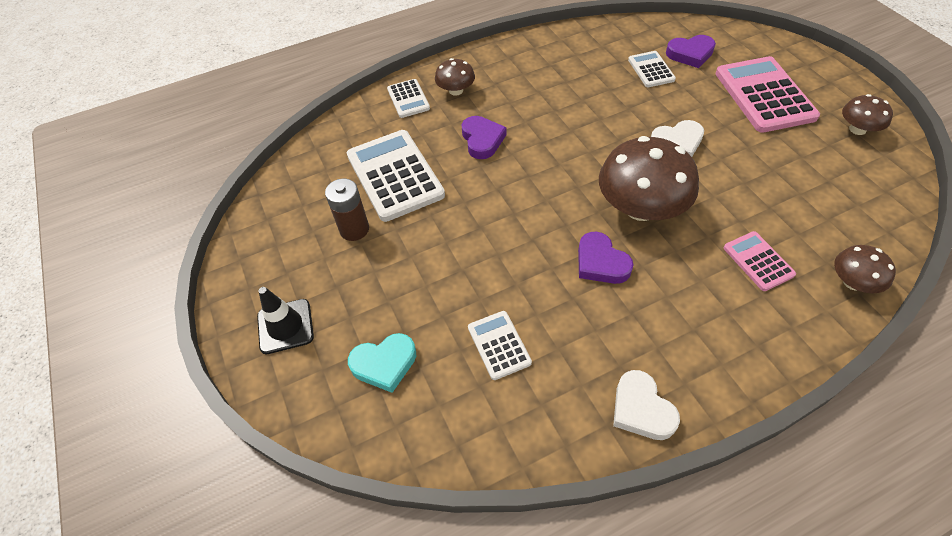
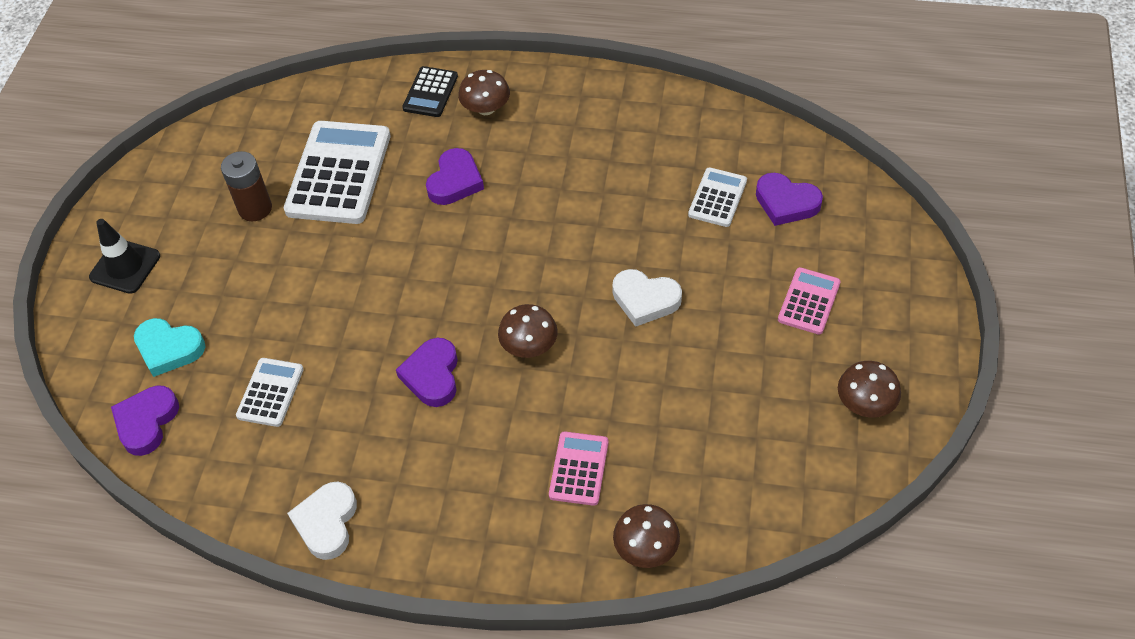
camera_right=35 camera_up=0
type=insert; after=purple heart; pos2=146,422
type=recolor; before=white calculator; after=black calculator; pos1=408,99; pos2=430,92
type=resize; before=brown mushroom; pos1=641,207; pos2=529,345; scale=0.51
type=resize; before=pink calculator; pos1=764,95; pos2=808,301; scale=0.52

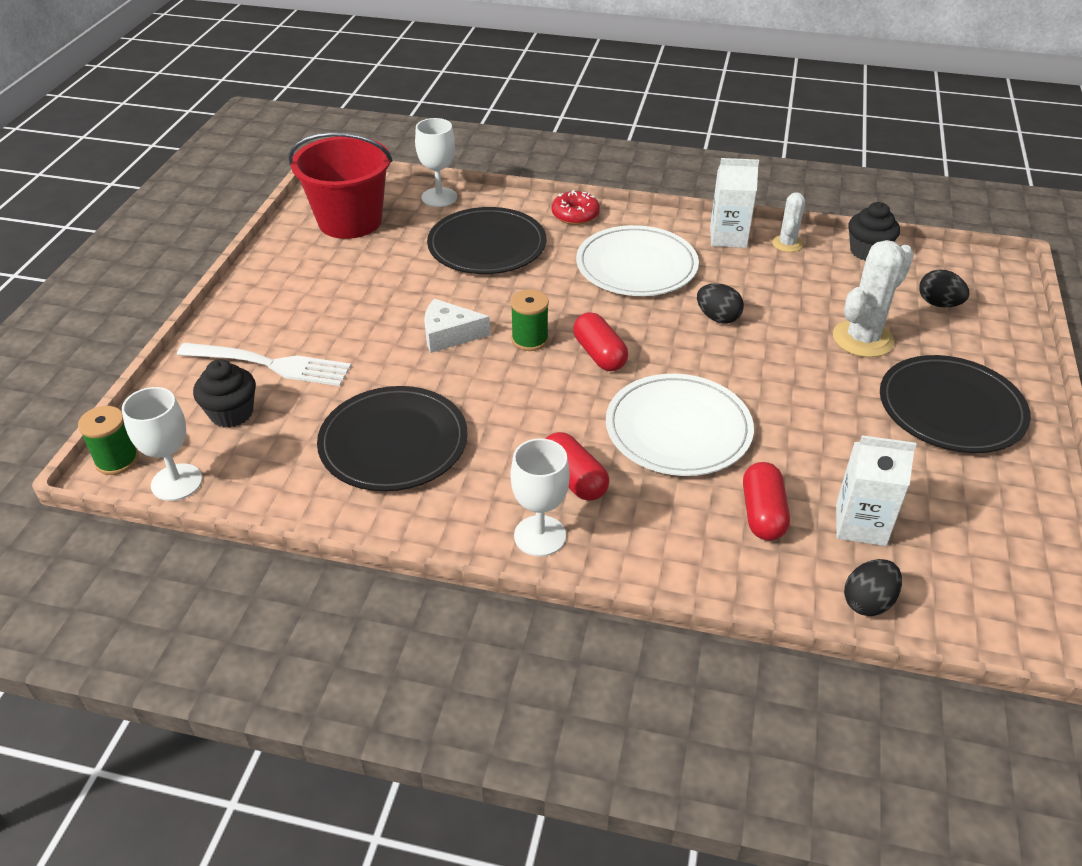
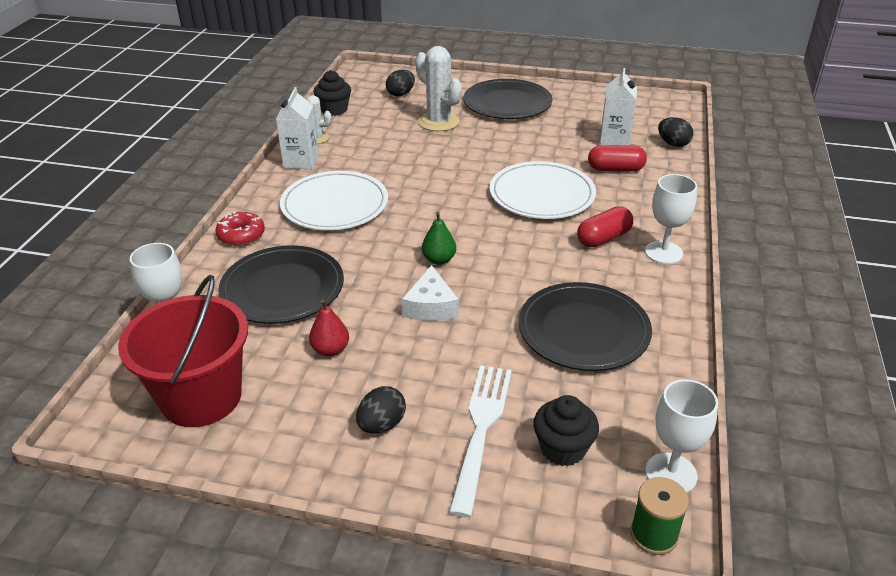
camera_right=-90 camera_up=-5
type=insert; after=red pear; pos2=330,350
type=move; before=black egg; pos1=717,318; pos2=381,425
type=replace; before=green spool; after=green pear; pos1=530,340; pos2=439,260
type=delete; before=red capsule; pos1=599,354

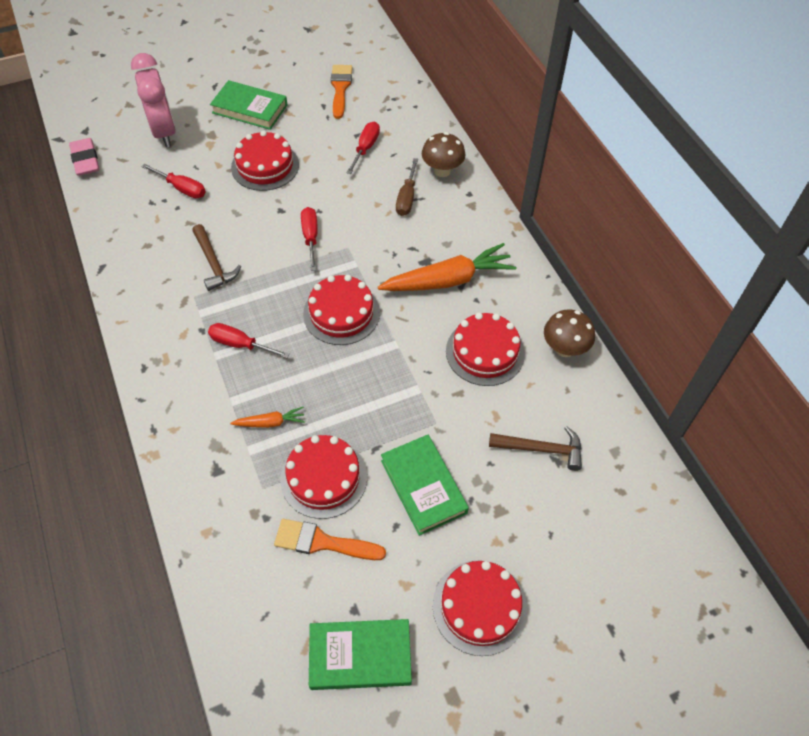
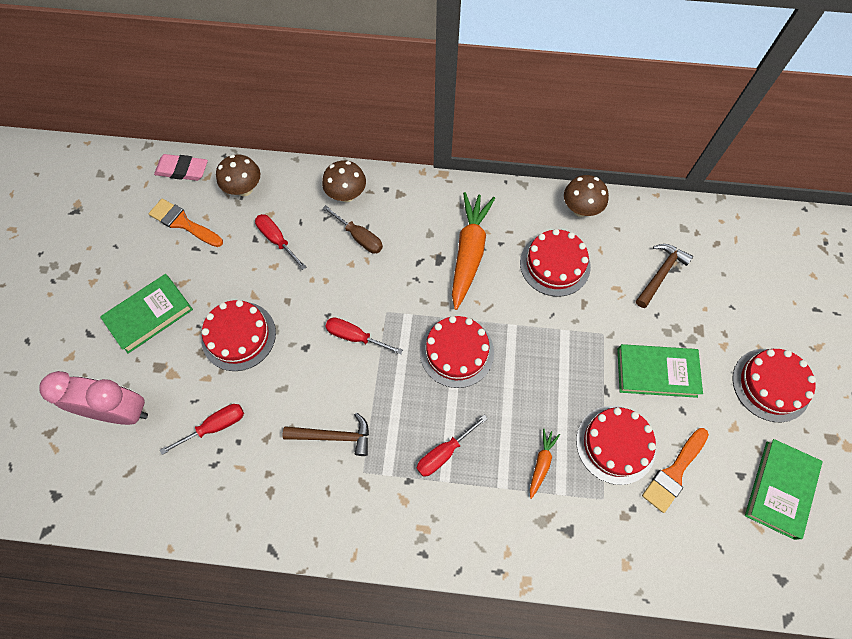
camera_right=-60 camera_up=10
type=move; before=pink eraser; pos1=85,160; pos2=182,170
type=insert; after=brown mushroom; pos2=244,189

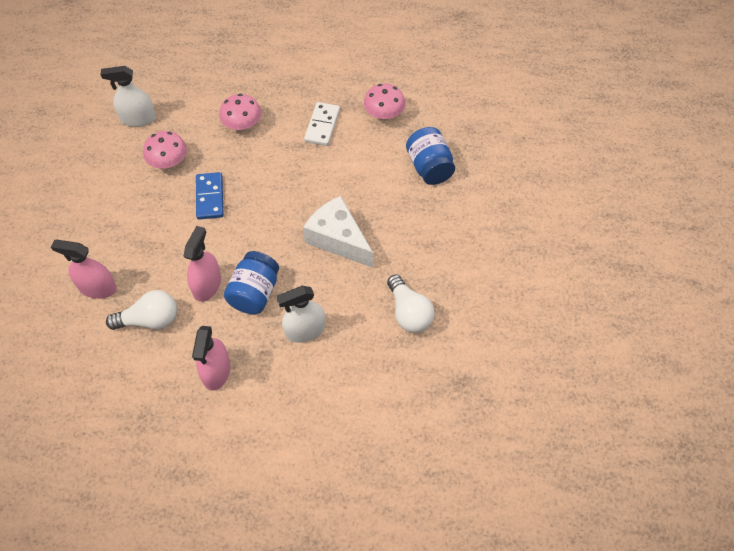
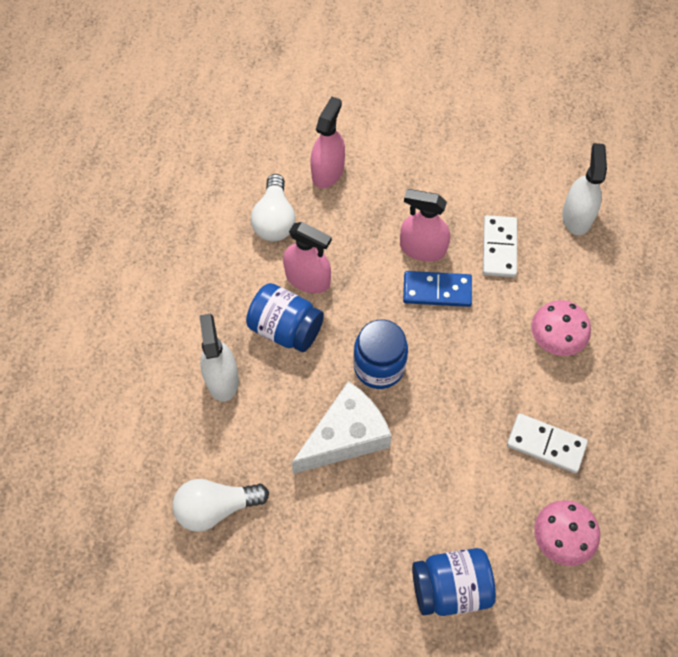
camera_right=100 camera_up=5
type=insert; after=blue jar; pos2=379,366
type=move; before=pink spray bottle; pos1=216,371; pos2=422,248
type=replace; before=pink mushroom; after=white domino; pos1=169,162; pos2=499,248

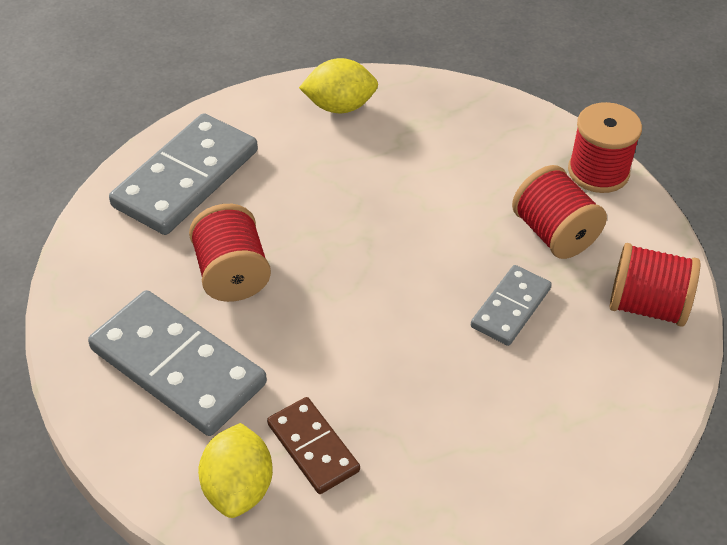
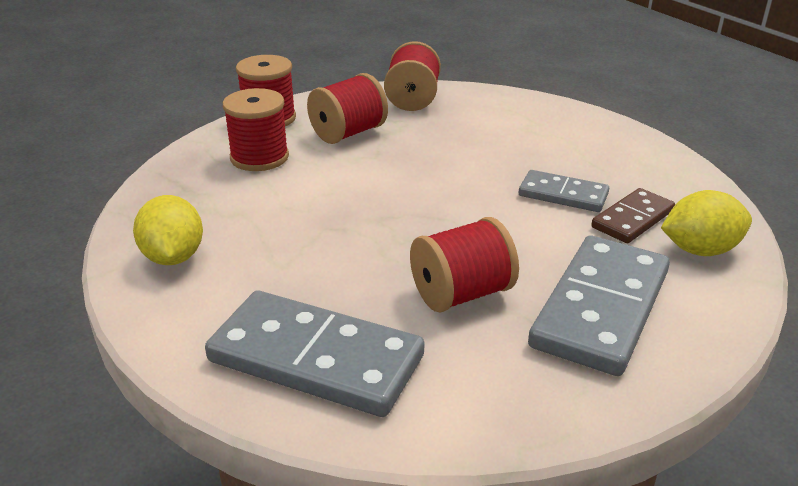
camera_right=-100 camera_up=-15
type=insert; after=red spool; pos2=259,157
type=move; before=grey domino; pos1=510,307; pos2=563,195

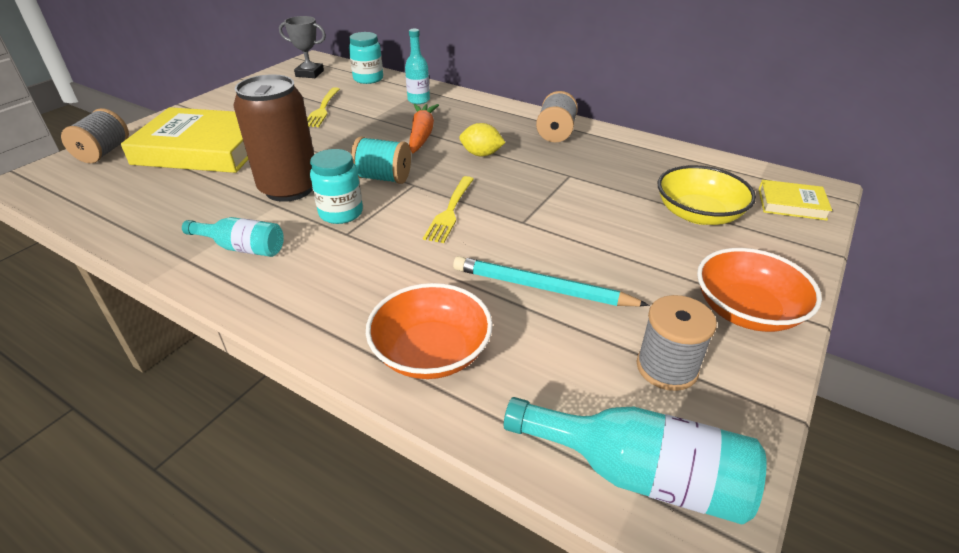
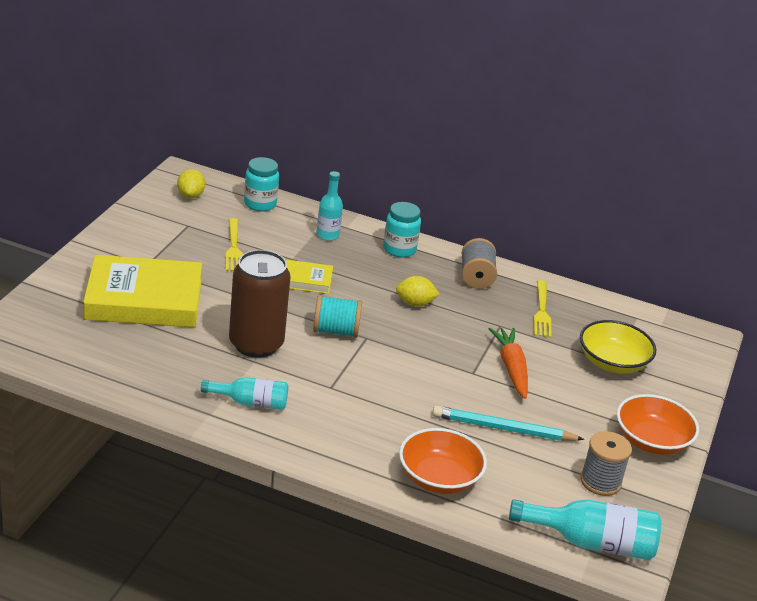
camera_right=-15 camera_up=-5
type=replace; before=grey trophy; after=yellow lemon; pos1=309,73; pos2=190,195
type=move; before=yellow book; pos1=791,204; pos2=306,280
type=move; before=turquoise jar; pos1=341,213; pos2=399,249
type=move; before=orange carrot; pos1=422,135; pos2=511,368
type=move; before=yellow fork; pos1=450,211; pos2=542,311
type=delete; before=grey spool; pos1=104,153

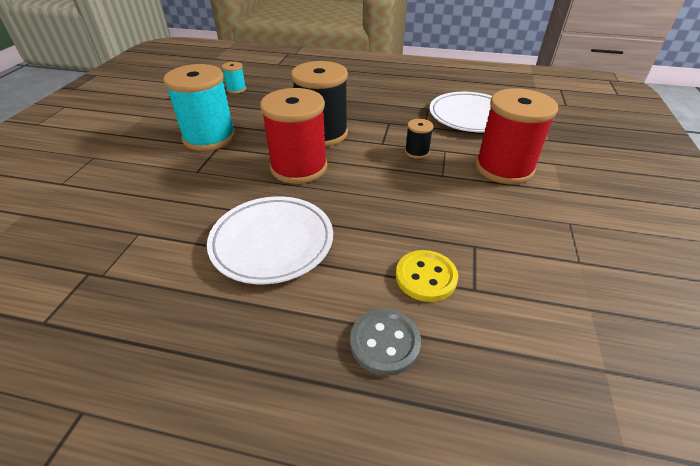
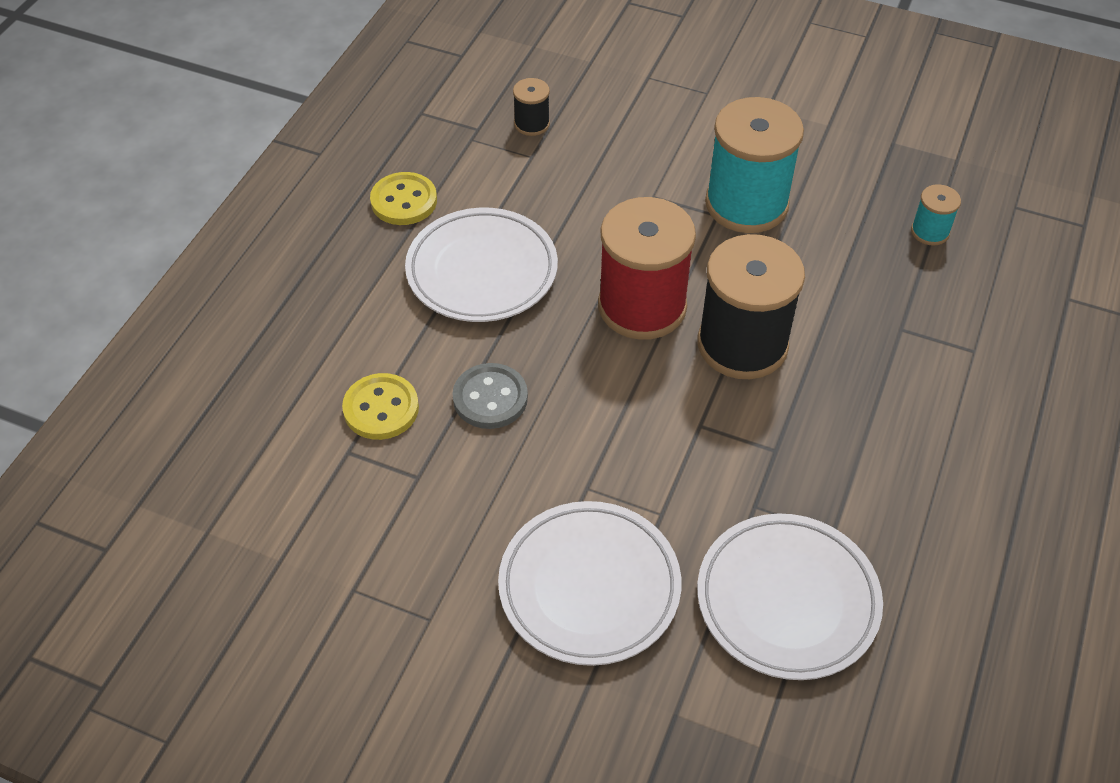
camera_right=100 camera_up=10
type=insert; after=yellow button; pos2=404,201
type=move; before=grey button; pos1=384,343; pos2=490,398
type=replace; before=red spool; after=white plate; pos1=504,168; pos2=589,587
type=move; before=black spool; pos1=417,152; pos2=532,124

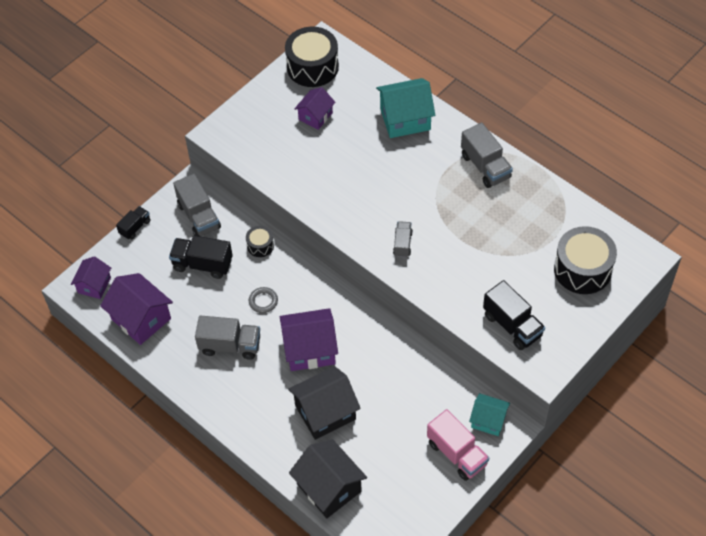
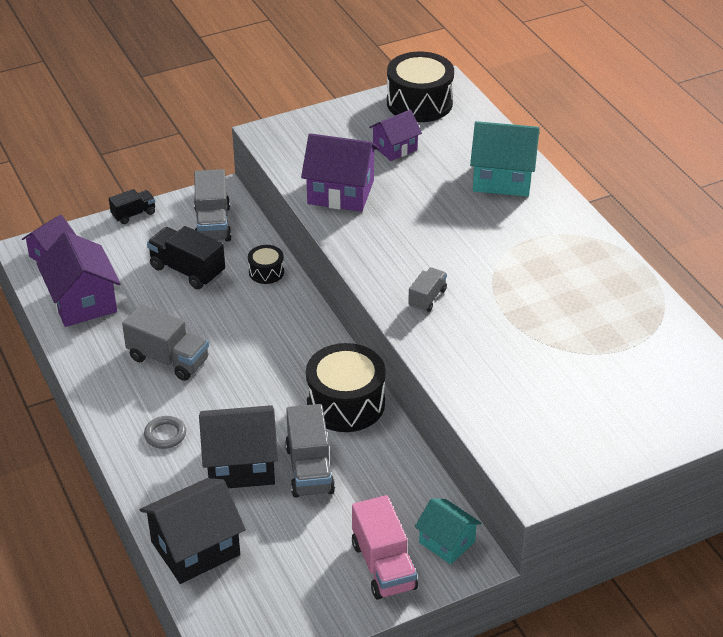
camera_right=20 camera_up=-15
type=rotate; before=black house; pos1=329,488; pos2=195,548; turn=75
type=move; before=grey ring; pos1=263,301; pos2=165,435
type=move; before=grey truck; pos1=485,166; pos2=309,469
type=move; before=purple house; pos1=310,349; pos2=340,192
type=move; before=black drum; pos1=582,269; pos2=346,403
type=delete; before=black truck; pos1=512,325

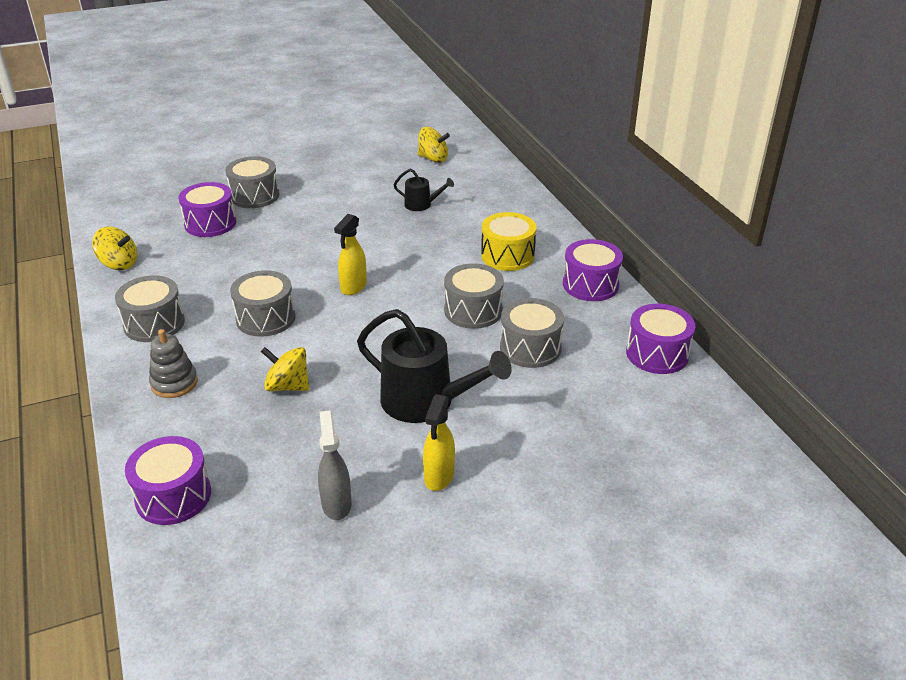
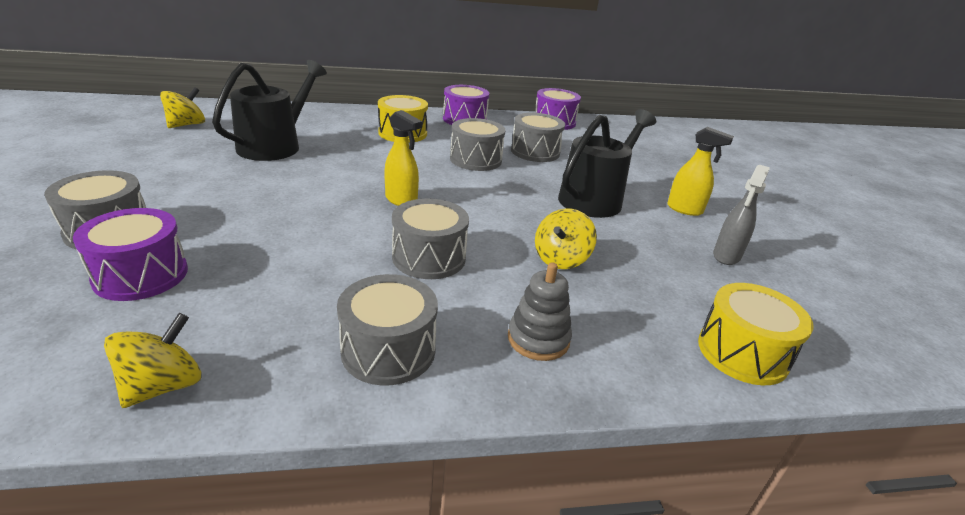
camera_right=-80 camera_up=-5
type=resize; before=black watering can; pos1=421,205; pos2=275,146; scale=2.01
type=recolor; before=purple drum; after=yellow drum; pos1=173,496; pos2=742,353
type=rotate; before=grey spray bottle; pos1=336,504; pos2=726,256; turn=-60

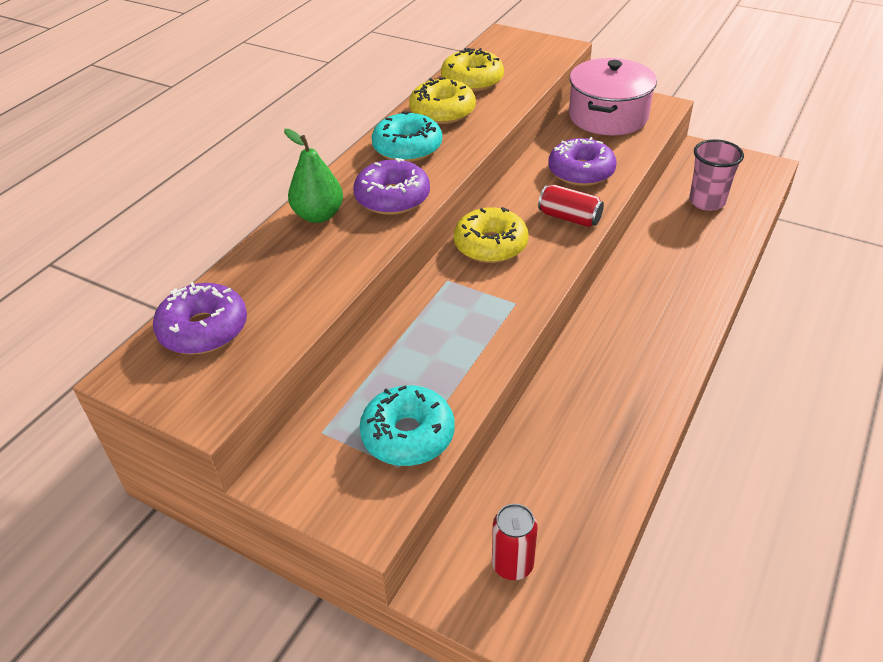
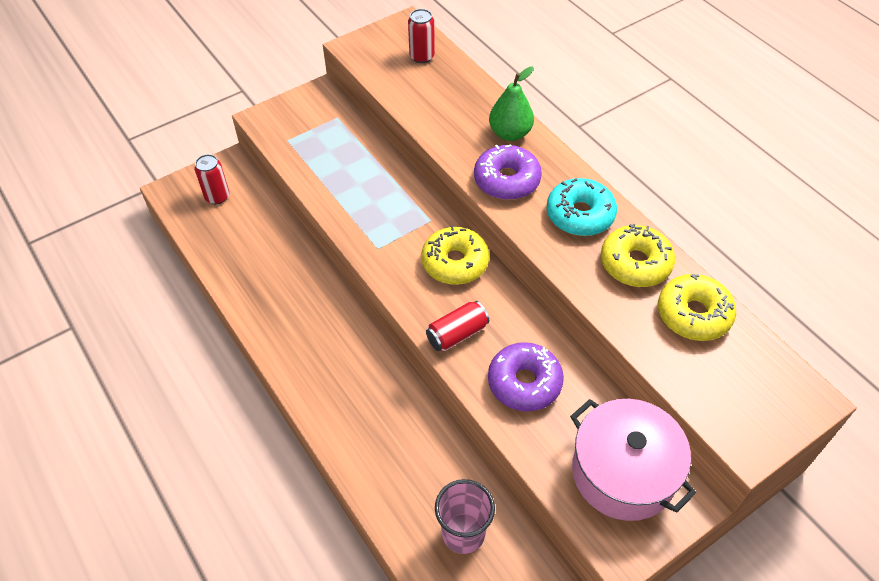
camera_right=115 camera_up=10
type=replace; before=purple donut; after=red can; pos1=204,329; pos2=422,56
type=delete; before=turquoise donut; pos1=408,435

